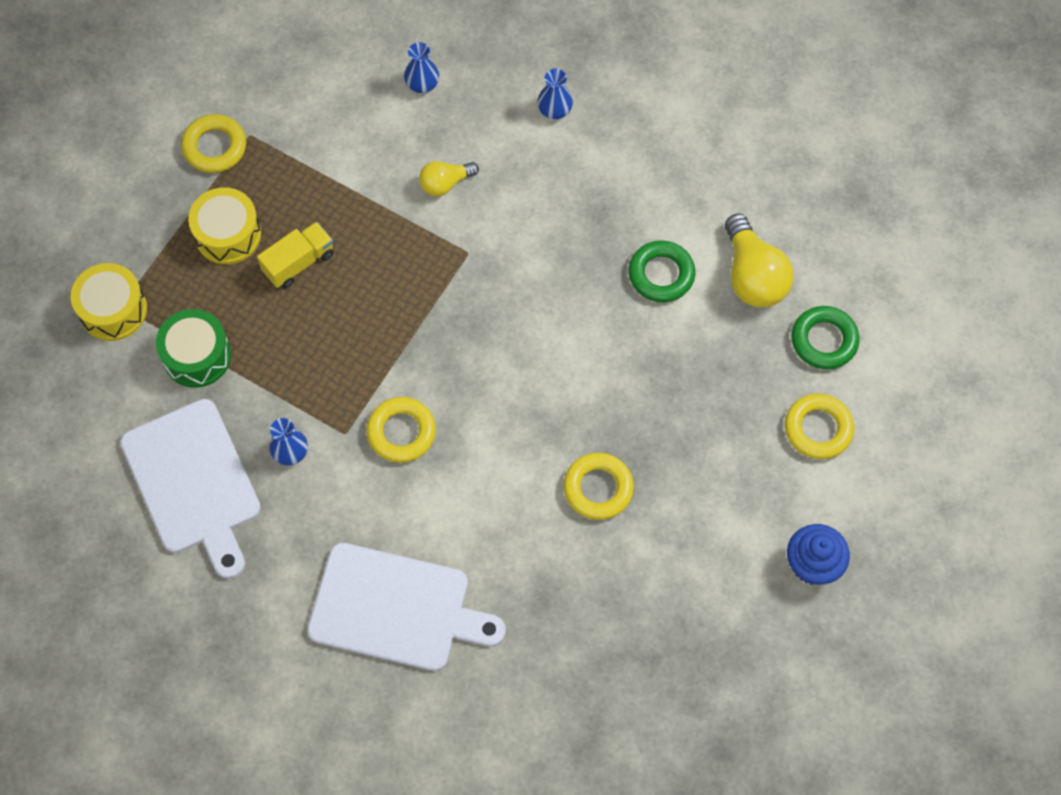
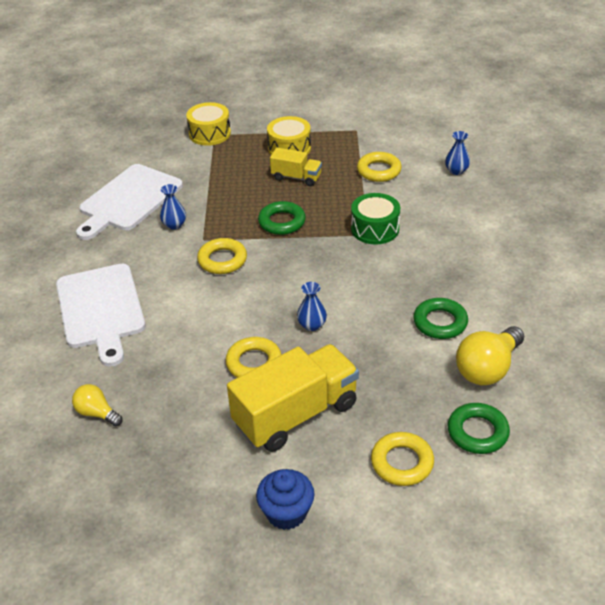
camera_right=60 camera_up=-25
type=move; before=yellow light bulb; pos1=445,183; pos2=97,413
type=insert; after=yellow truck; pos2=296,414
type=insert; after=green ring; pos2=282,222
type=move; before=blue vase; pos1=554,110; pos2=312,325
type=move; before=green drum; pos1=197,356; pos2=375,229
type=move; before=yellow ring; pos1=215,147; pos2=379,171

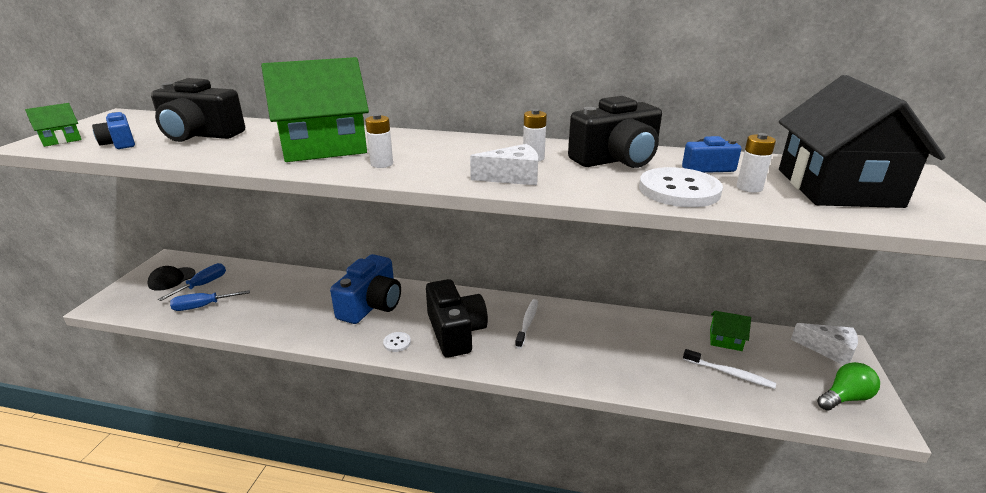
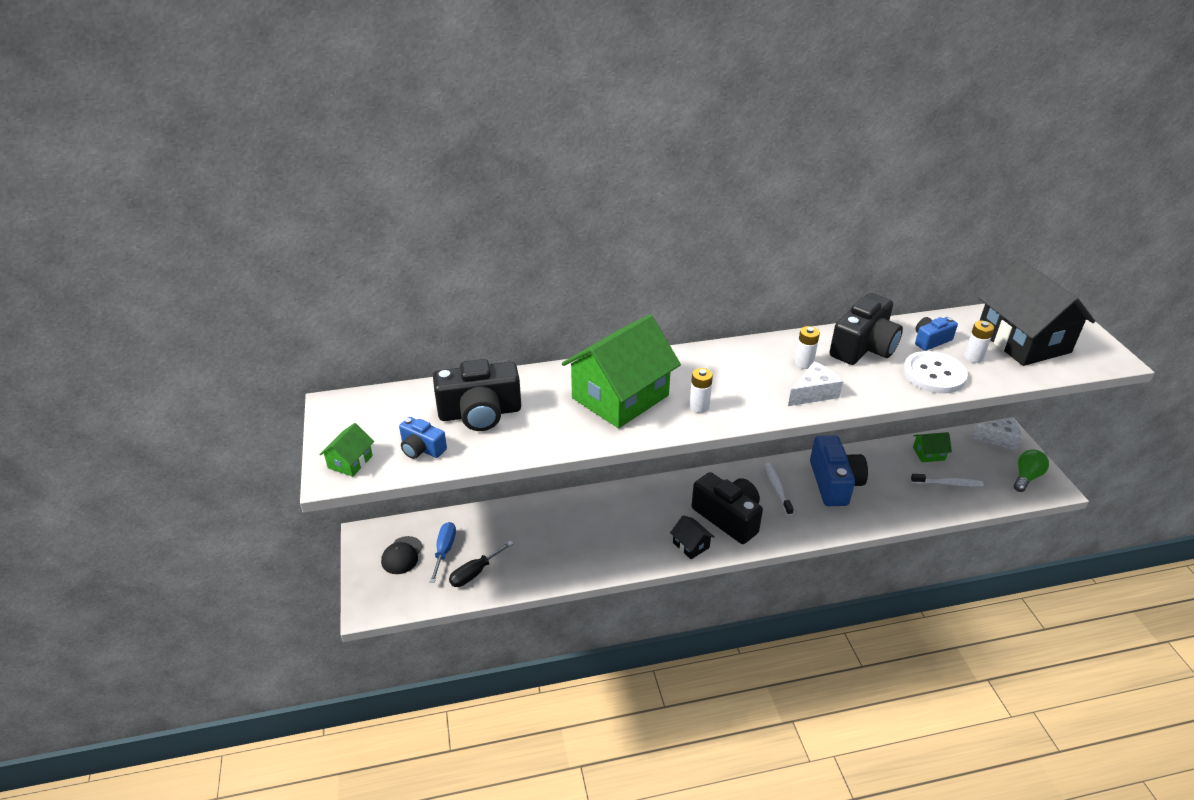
camera_right=-25 camera_up=10
type=recolor; before=blue screwdriver; after=black screwdriver; pos1=203,306; pos2=475,573
type=replace; before=white button; after=black house; pos1=397,343; pos2=691,545
type=move; before=blue camera; pos1=371,305; pos2=834,483

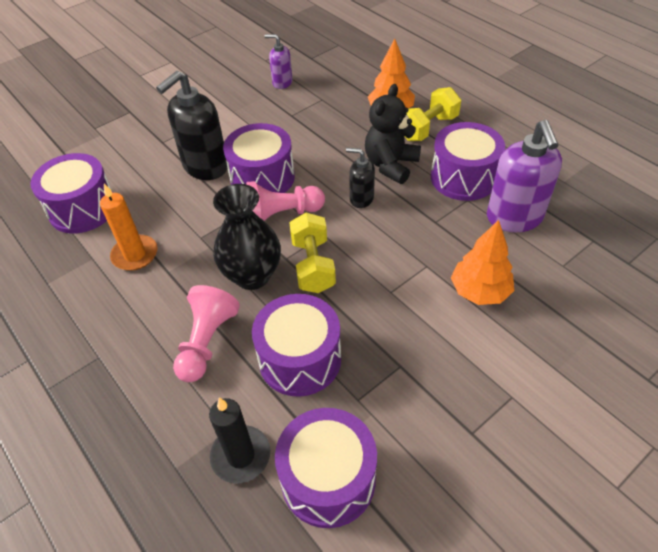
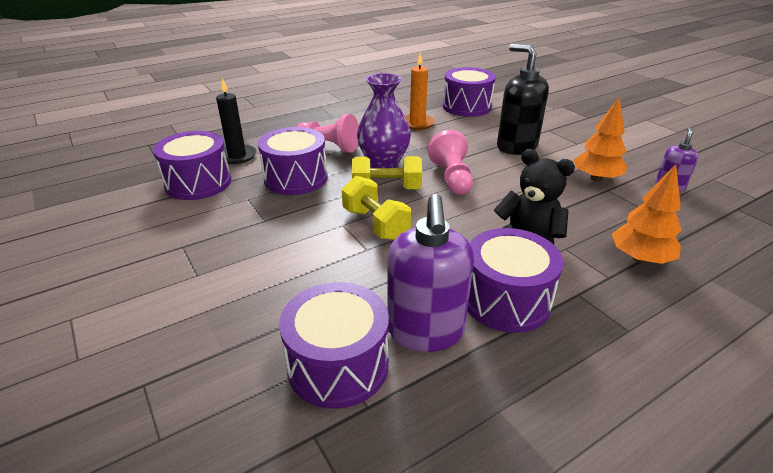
camera_right=95 camera_up=-15
type=move; before=purple drum; pos1=262,178; pos2=338,365
type=move; before=yellow dumbbell; pos1=428,128; pos2=375,224
type=recolor; before=black vase; after=purple vase; pos1=252,275; pos2=383,163
type=rotate; before=purple soap dispenser; pos1=514,218; pos2=425,331; turn=-90
type=move; before=orange tree; pos1=480,291; pos2=596,178
type=delete; before=black soap dispenser; pos1=361,199

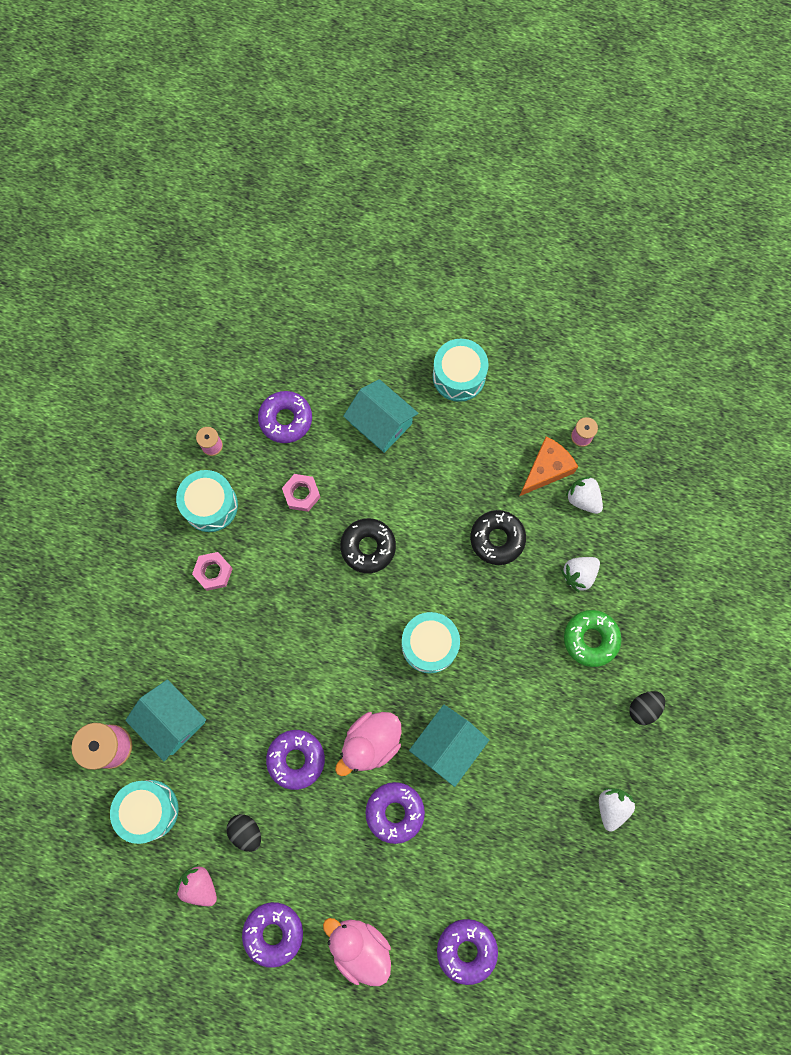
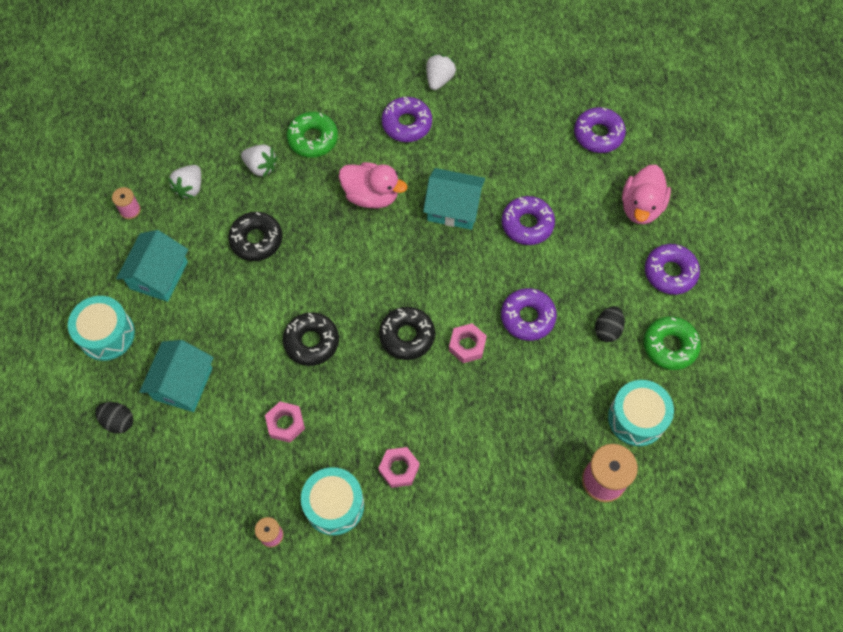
camera_right=-115 camera_up=-10
type=move; before=black egg; pos1=643,708; pos2=118,421
type=move; before=turquoise house; pos1=172,721; pos2=159,275
type=move; before=pink duck; pos1=371,743; pos2=371,195
type=insert; after=black donut; pos2=407,336
type=move; before=purple donut; pos1=286,419; pos2=407,124
type=rotate; before=white strawberry; pos1=611,807; pos2=439,79; turn=120
type=insert; after=pink nut; pos2=467,345
type=replace; before=pink strawberry; after=green donut; pos1=200,885; pos2=670,346
type=delete; before=turquoise drum; pos1=429,645
type=delete; before=orange cheese; pos1=546,469

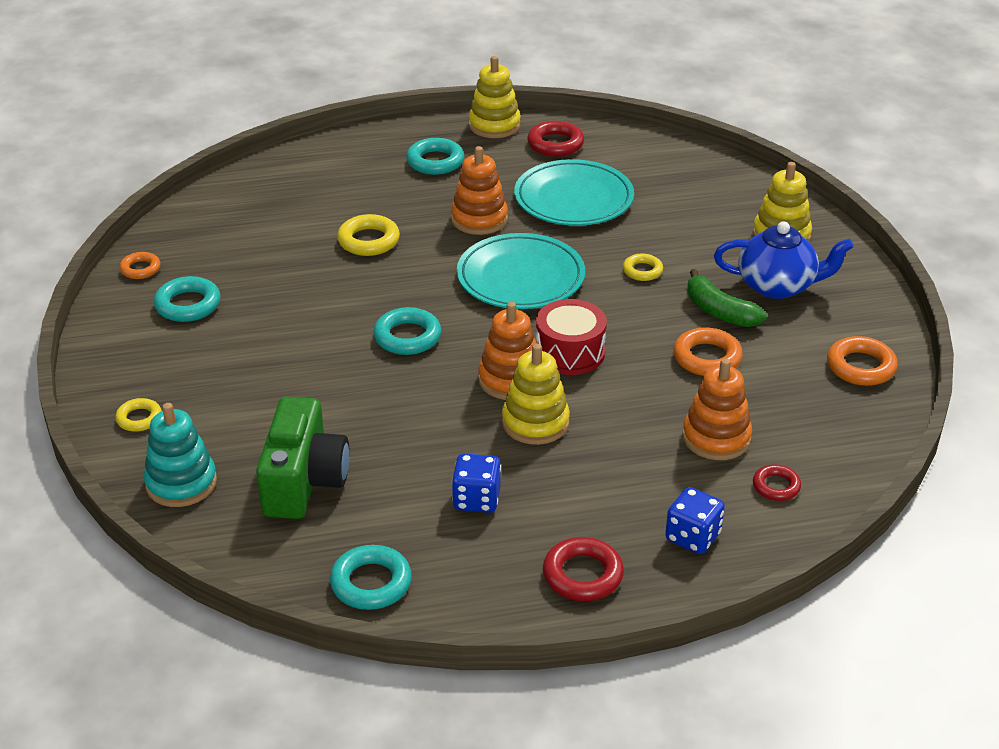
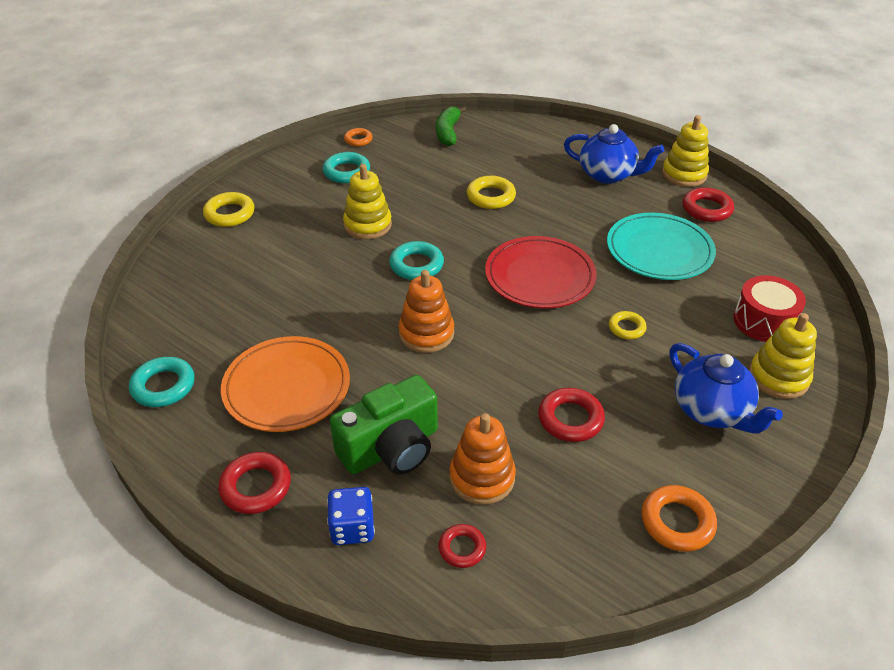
camera_right=50 camera_up=5
type=resize; before=yellow ring; pos1=139,418; pos2=229,214; scale=1.58
type=replace; before=blue dice; after=orange plate; pos1=476,499; pos2=287,388
type=move; before=green camera; pos1=304,481; pos2=391,448
type=move; before=yellow stacking toy; pos1=535,423; pos2=367,225
type=move; before=green banana; pos1=719,311; pos2=448,132
type=recolor; before=turquoise plate; after=red plate; pos1=520,277; pos2=539,276
type=recolor; before=orange ring; after=red ring; pos1=707,358; pos2=570,419
type=replace; before=turquoise ring; after=blue teapot; pos1=435,161; pos2=608,175
type=move; before=red drum; pos1=570,353; pos2=763,321
type=delete; before=turquoise stacking toy; pos1=181,483
type=delete; before=orange stacking toy; pos1=479,219

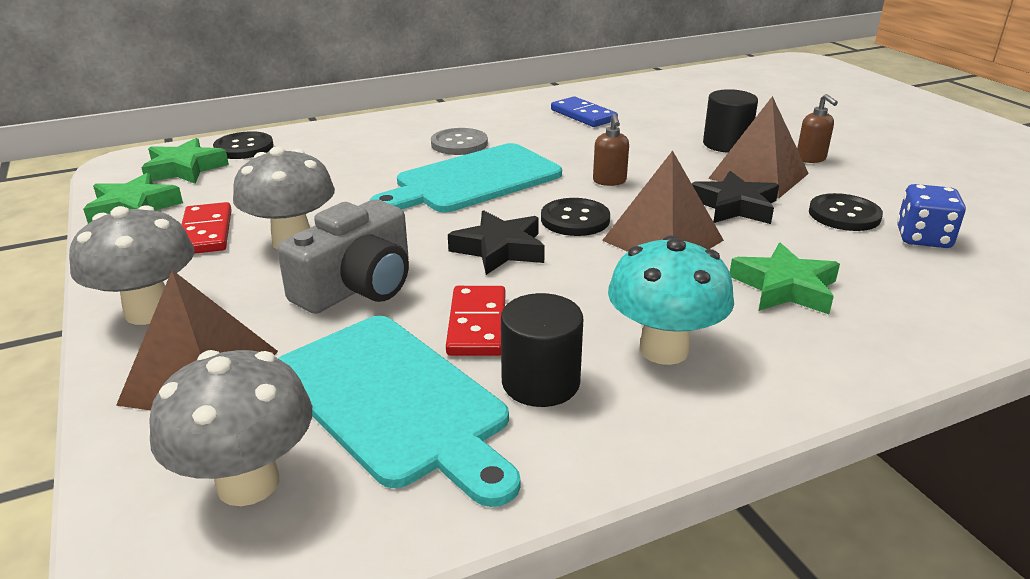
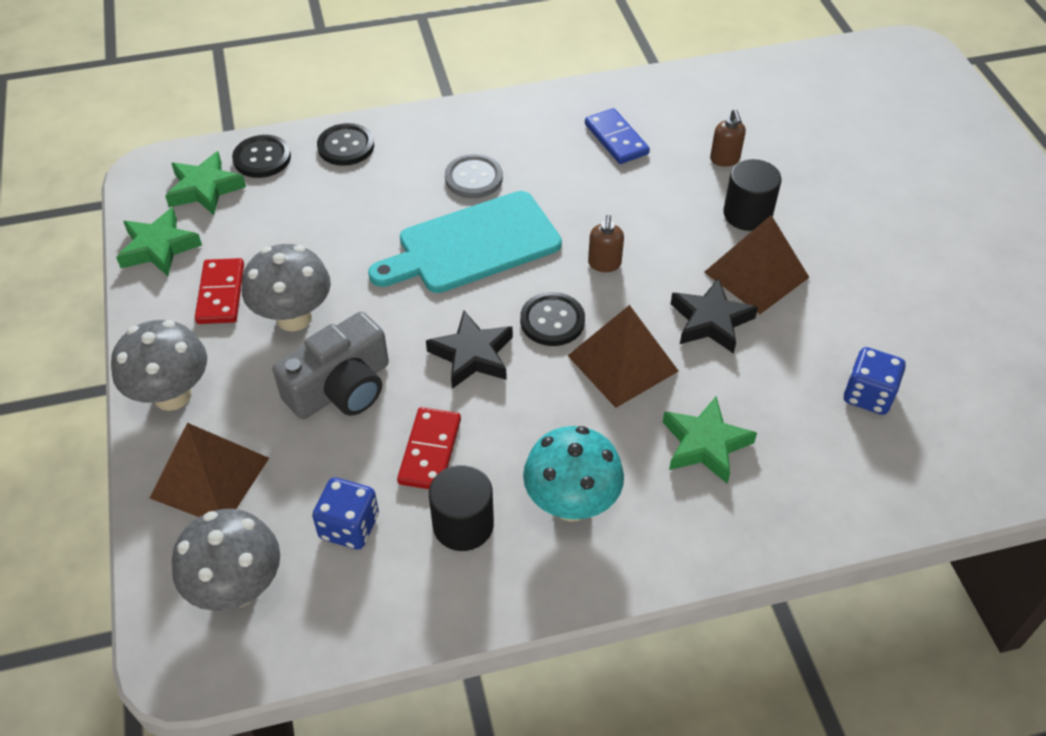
camera_right=10 camera_up=20
type=replace; before=turquoise cutting board; after=blue dice; pos1=394,401; pos2=349,526
type=move; before=black button; pos1=844,215; pos2=346,146
type=move; before=brown soap dispenser; pos1=811,159; pos2=724,159

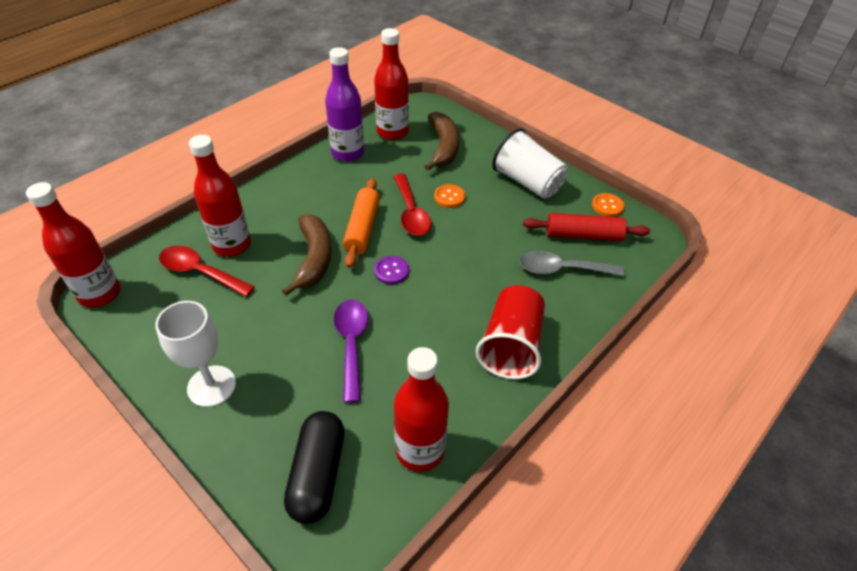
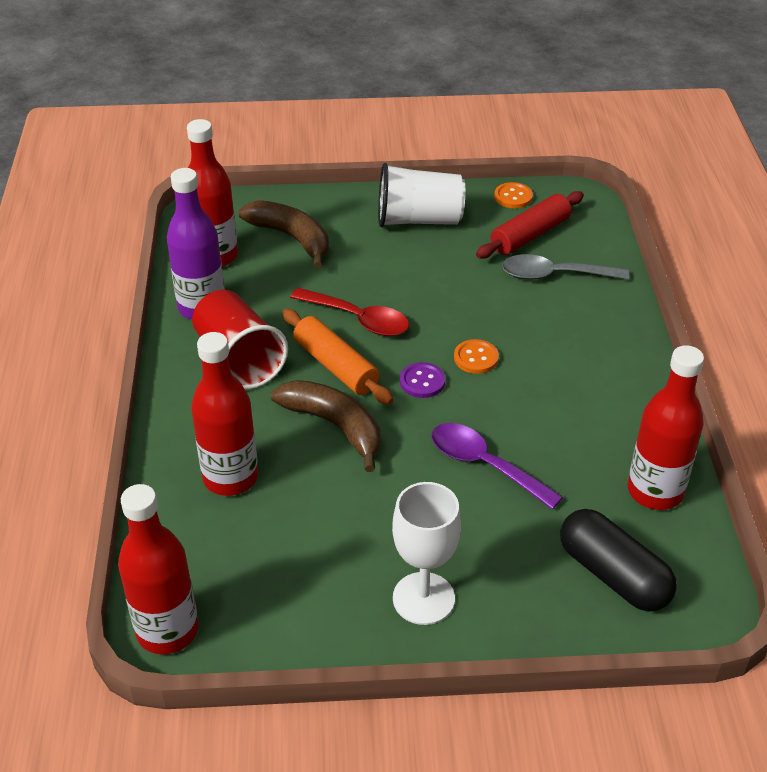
camera_right=-45 camera_up=-5
type=move; before=red cup; pos1=511,346; pos2=239,359
type=move; before=orange button; pos1=449,197; pos2=476,358
type=rotate; before=grey spoon; pos1=562,269; pos2=554,275; turn=45
type=delete; before=red spoon; pos1=200,272

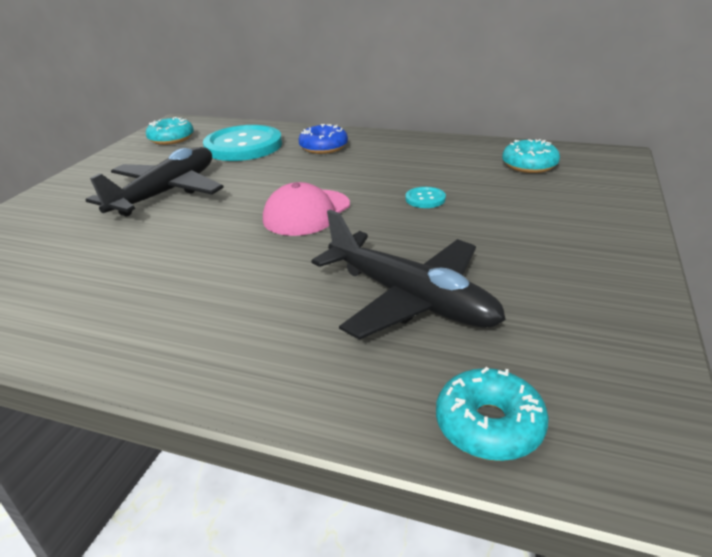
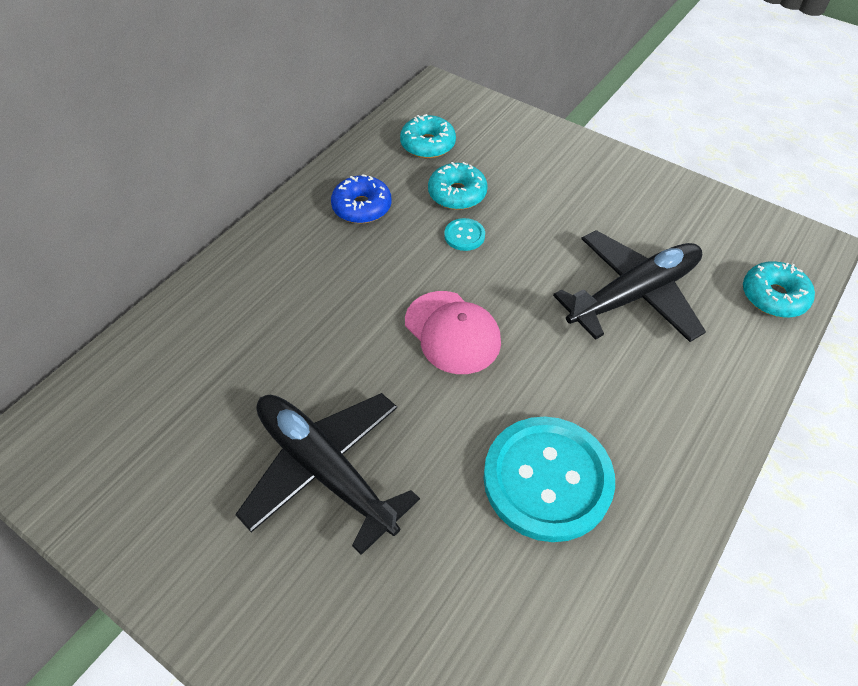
camera_right=-75 camera_up=20
type=move; before=blue donut; pos1=323,147; pos2=362,207
type=move; before=turquoise donut; pos1=171,139; pos2=457,194
type=move; before=turquoise button; pos1=243,146; pos2=547,479

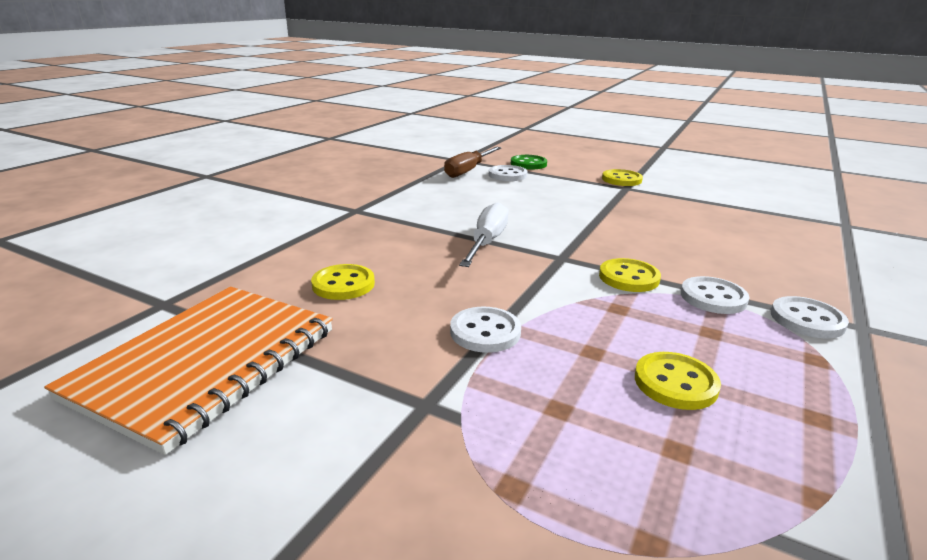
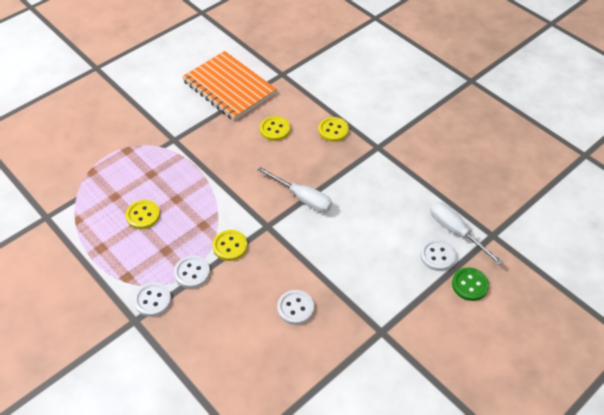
camera_right=110 camera_up=25
type=move; before=white button; pos1=485,332; pos2=295,308
type=move; before=yellow button; pos1=621,179; pos2=333,130
type=recolor; before=brown screwdriver; after=white screwdriver; pos1=468,170; pos2=456,232

